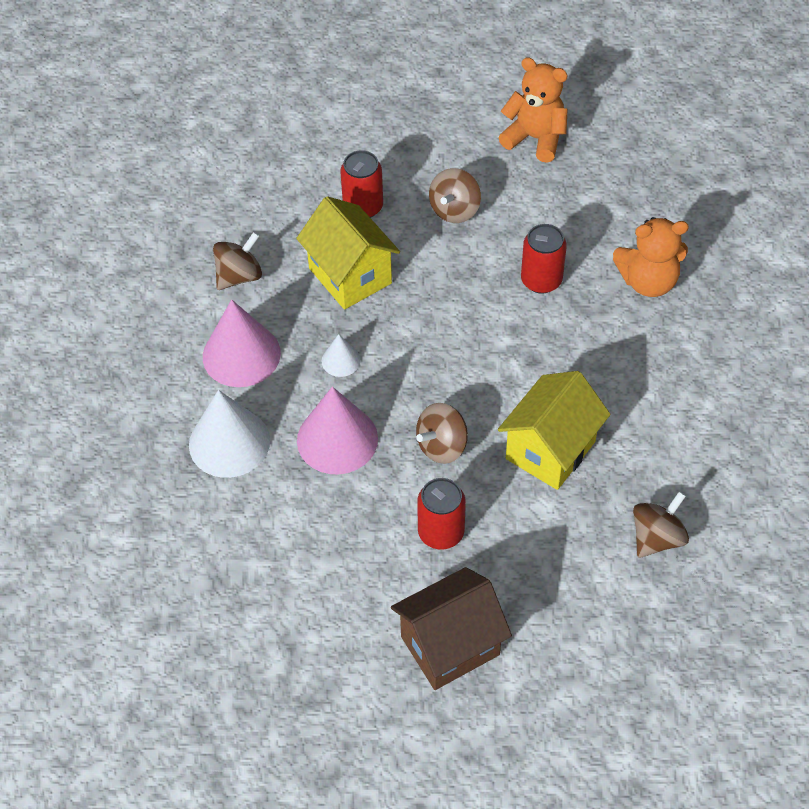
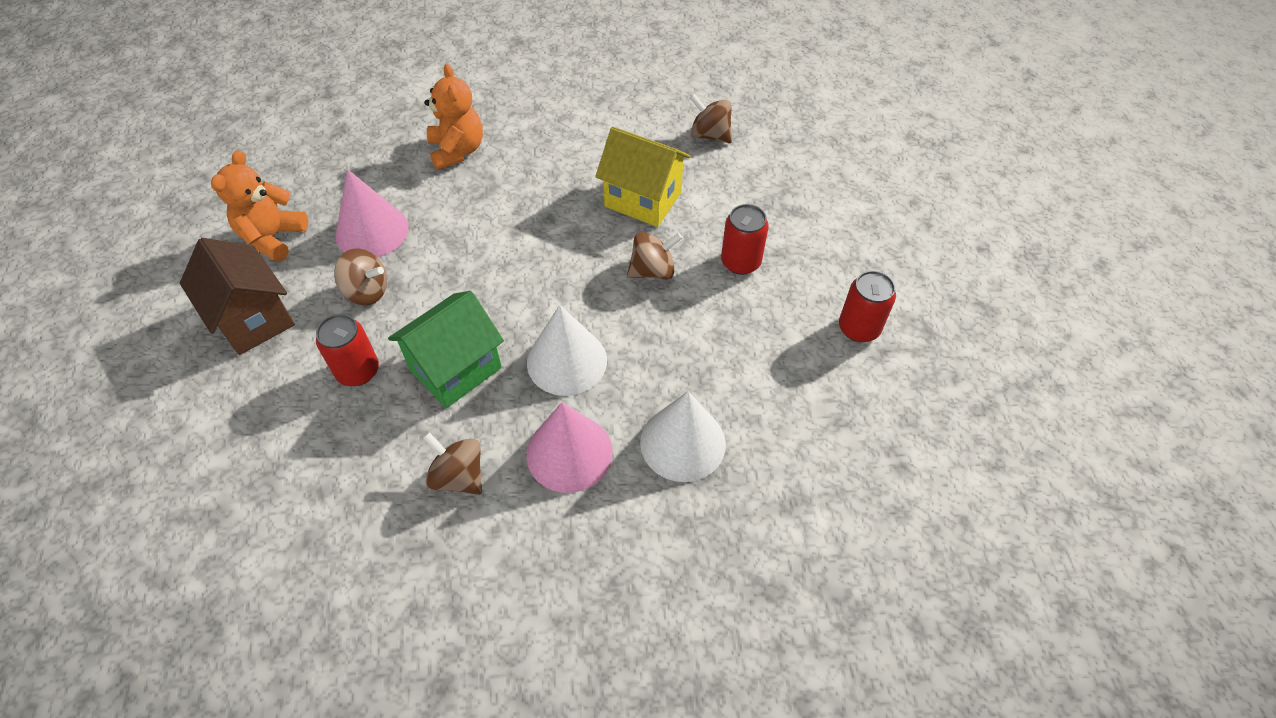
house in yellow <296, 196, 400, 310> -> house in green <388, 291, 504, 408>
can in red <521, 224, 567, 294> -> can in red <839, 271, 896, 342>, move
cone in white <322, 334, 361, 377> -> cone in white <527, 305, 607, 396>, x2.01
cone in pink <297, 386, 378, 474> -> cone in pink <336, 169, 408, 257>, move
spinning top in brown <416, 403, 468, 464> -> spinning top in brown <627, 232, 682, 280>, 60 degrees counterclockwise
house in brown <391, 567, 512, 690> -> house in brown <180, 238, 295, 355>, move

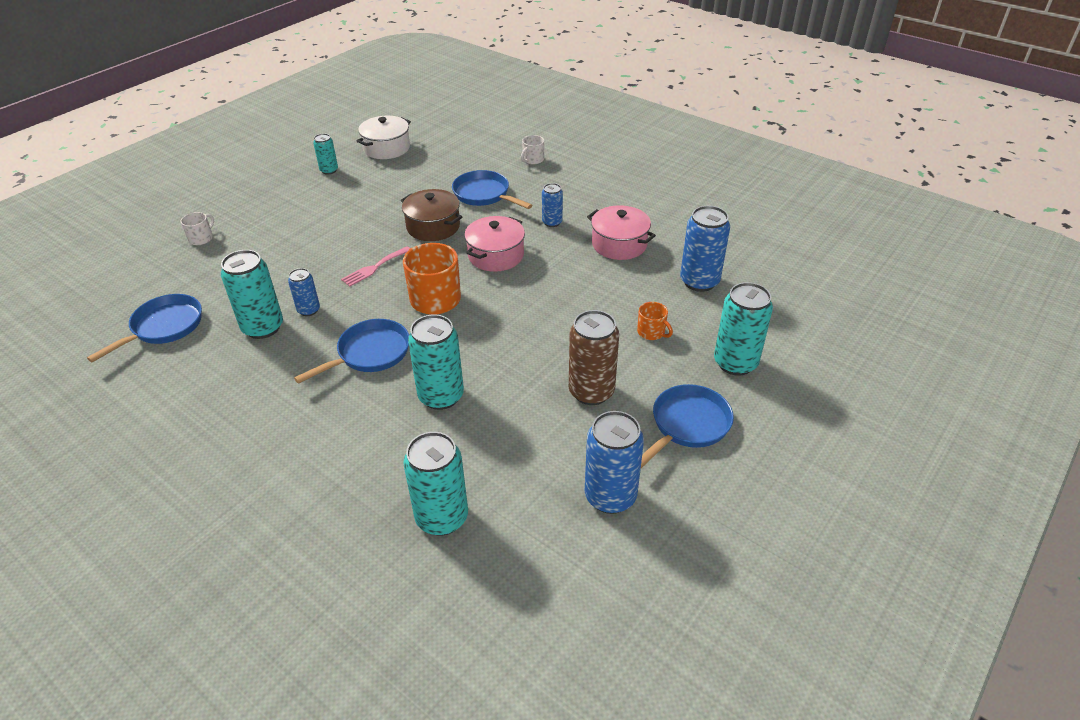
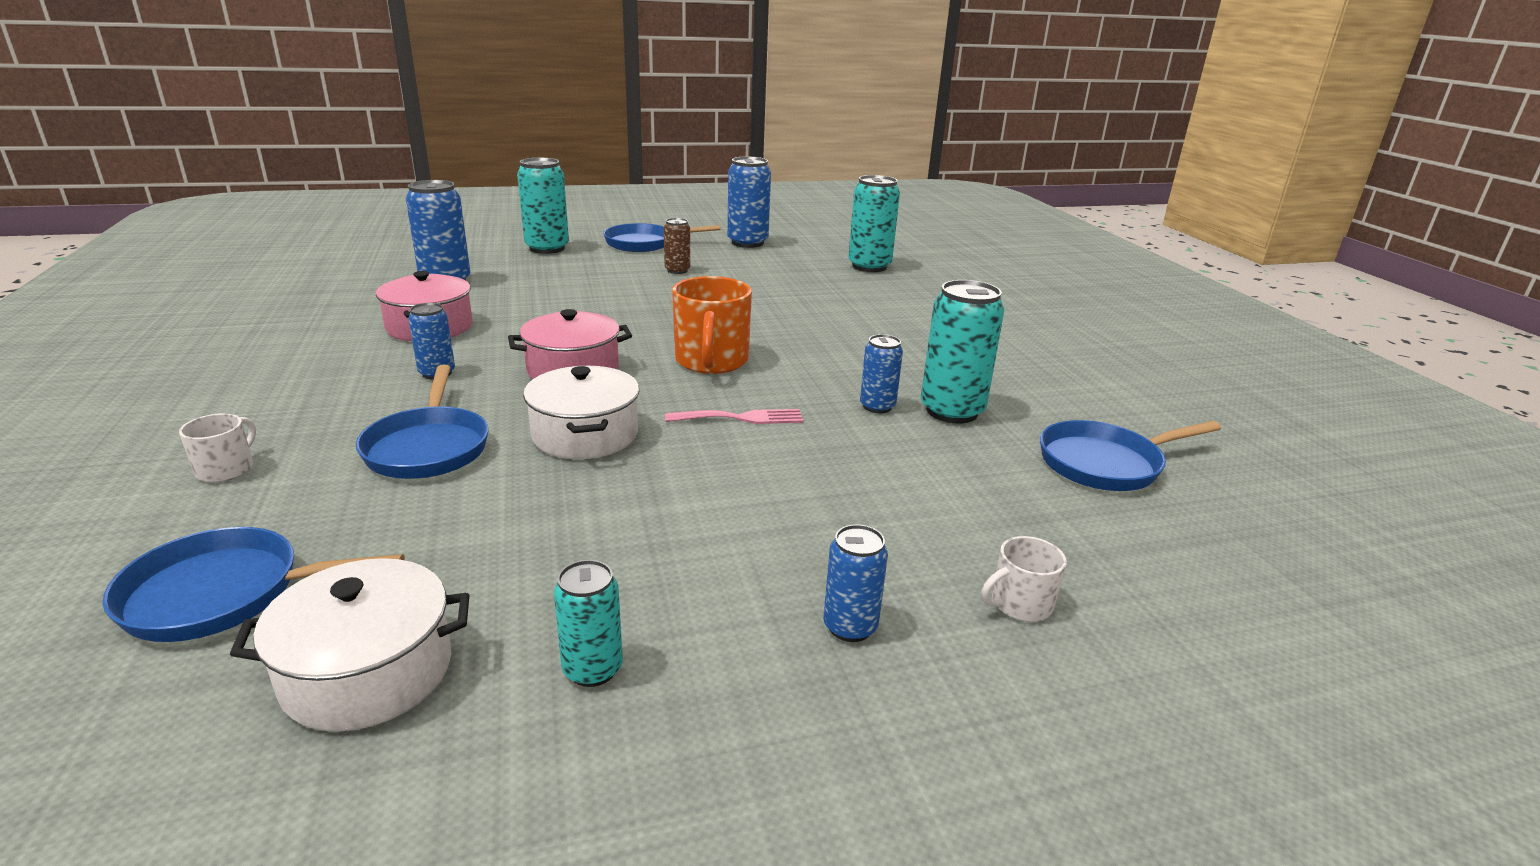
mug in white <521, 135, 544, 164> -> mug in white <179, 413, 256, 483>, 60 degrees counterclockwise
pot in brown <401, 189, 462, 241> -> pot in white <523, 366, 639, 459>
mug in orange <637, 302, 673, 340> -> none
can in brown <569, 310, 619, 405> -> can in brown <664, 218, 690, 274>, x0.56
can in turquoise <408, 314, 464, 410> -> none
pan in blue <294, 319, 409, 384> -> pan in blue <102, 527, 405, 642>, move
none -> can in blue <823, 524, 888, 642>

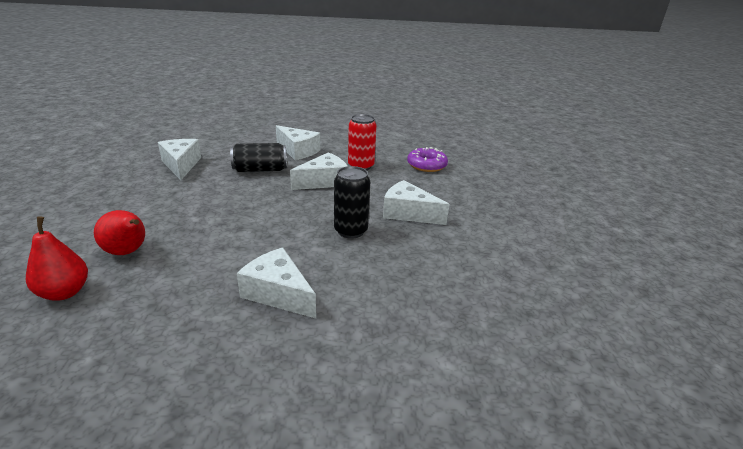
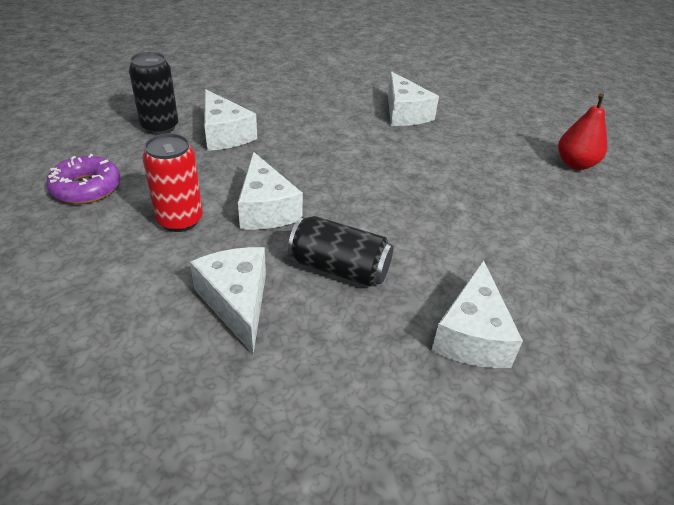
cheese in white <290, 152, 347, 190> -> cheese in white <238, 152, 303, 230>, 105 degrees counterclockwise
can in black <334, 166, 370, 239> -> can in black <129, 52, 178, 135>, move
pear in red <94, 210, 145, 255> -> none

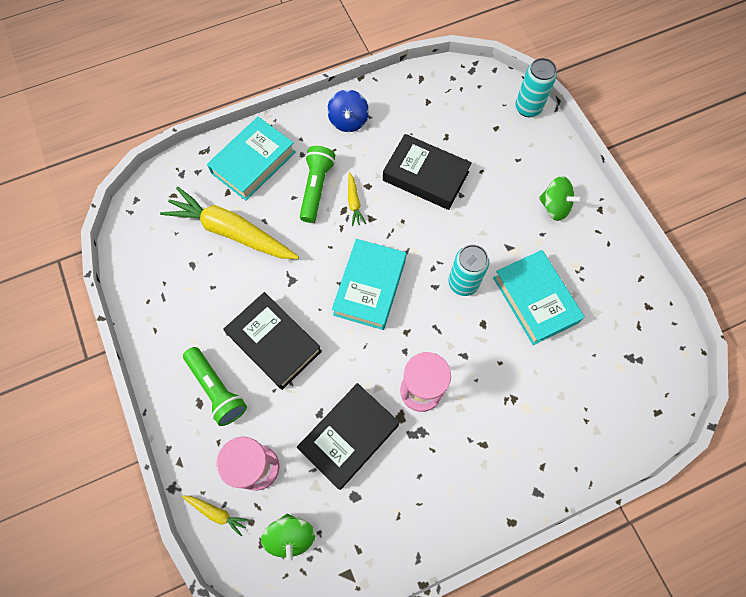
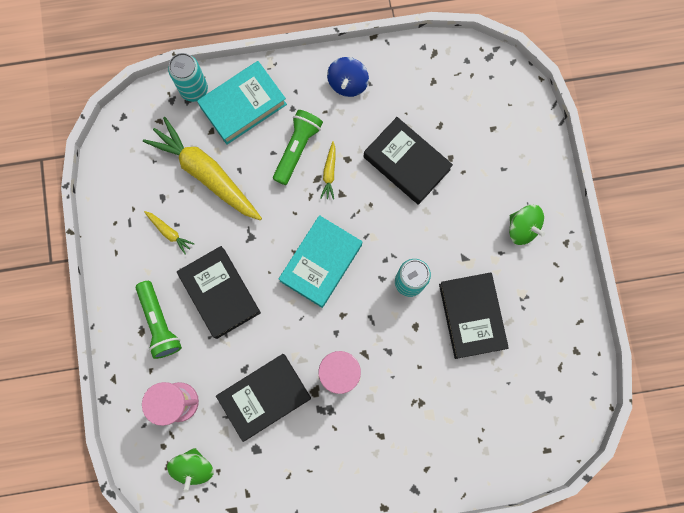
can in turquoise <515, 58, 557, 117> -> can in turquoise <168, 53, 208, 102>, move
book in turquoise <493, 250, 585, 345> -> book in black <439, 272, 509, 359>
carrot in yellow <182, 495, 249, 536> -> carrot in yellow <144, 211, 194, 254>, move

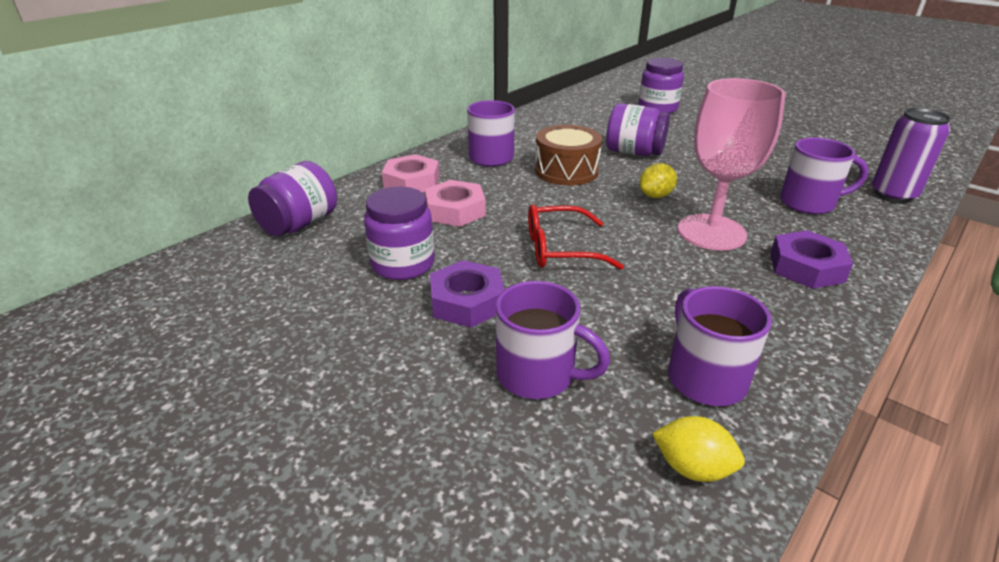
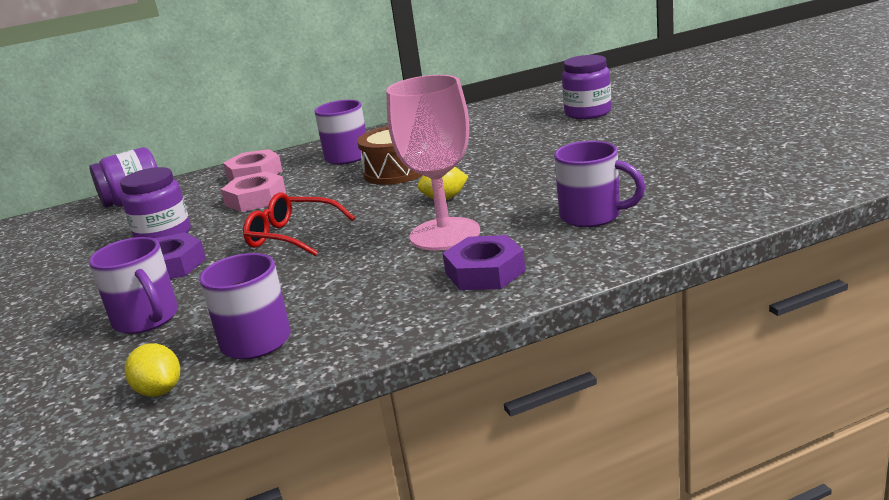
jar in purple <606, 103, 670, 156> -> none
can in purple <872, 108, 951, 203> -> none

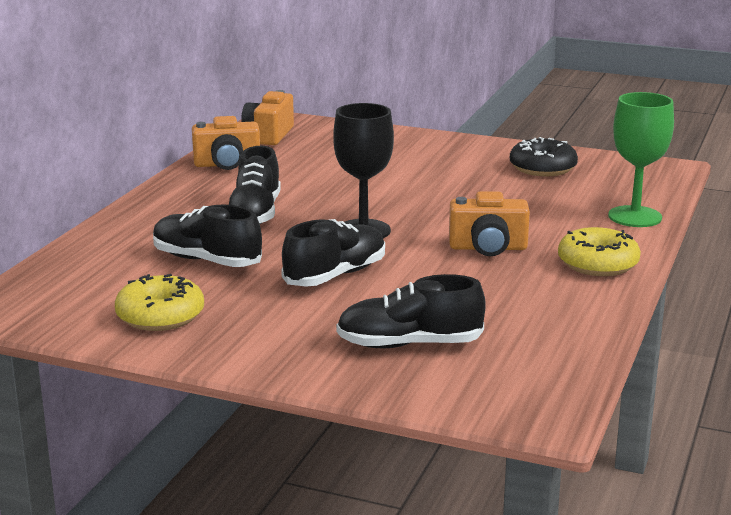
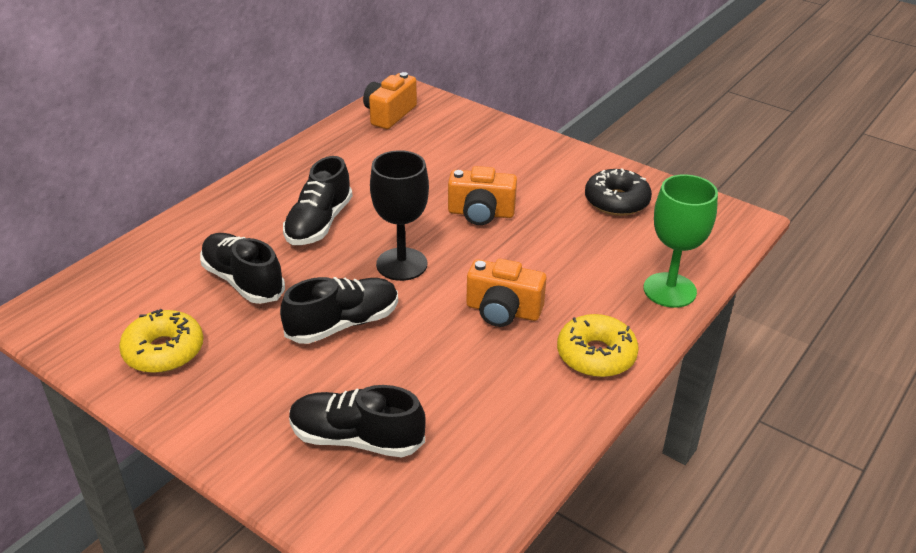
camera in orange <192, 116, 260, 170> -> camera in orange <448, 166, 517, 225>, move

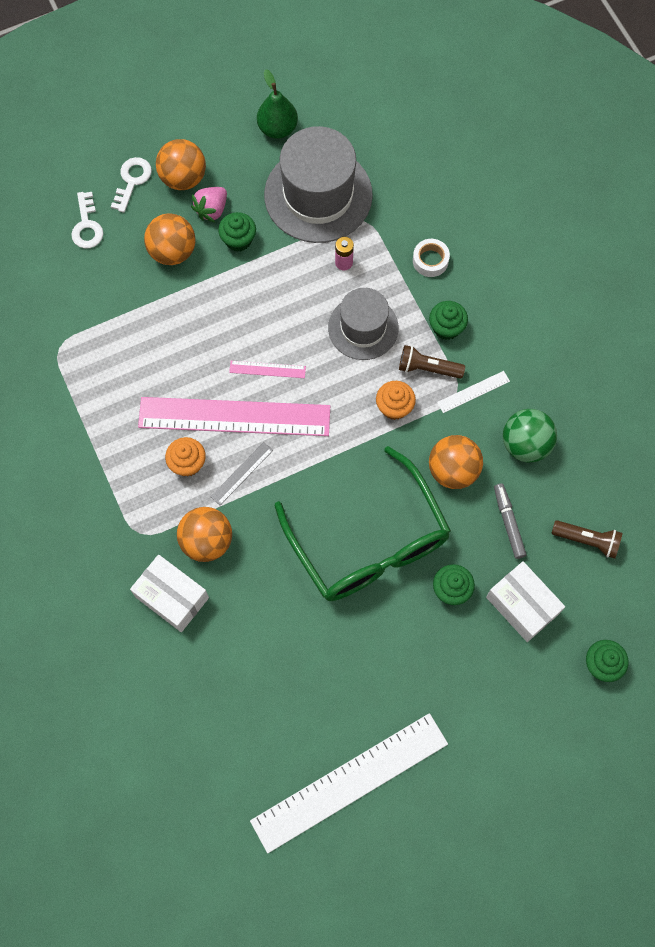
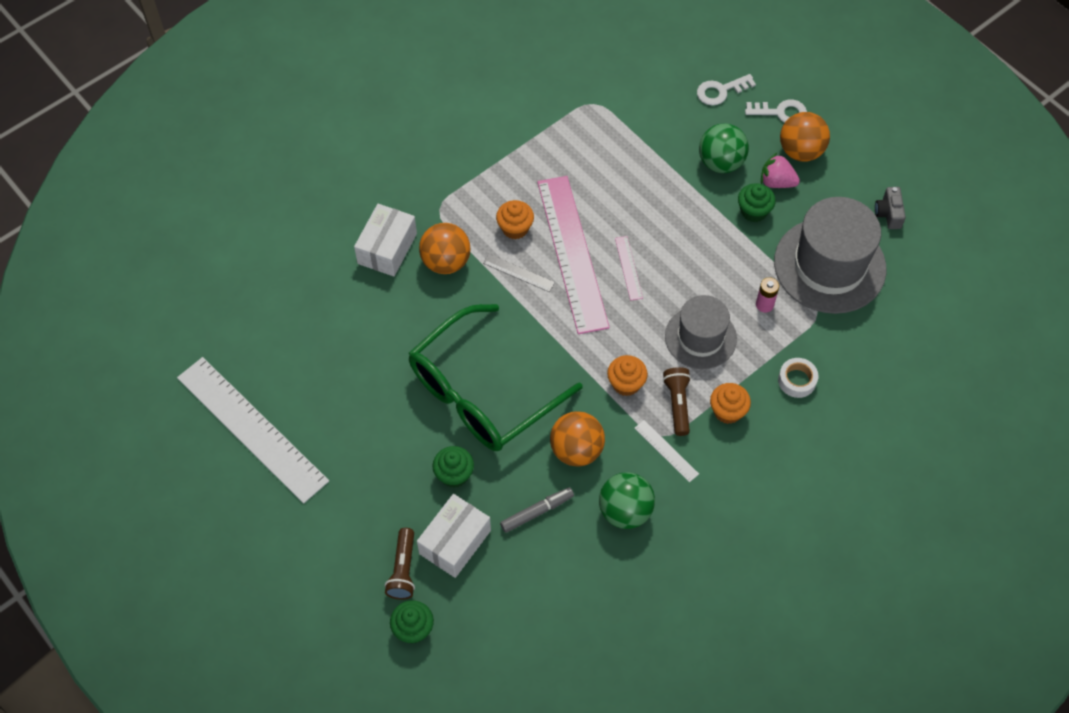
pear in green <257, 69, 298, 139> -> camera in grey <875, 187, 906, 229>
ball in orange <144, 214, 195, 265> -> ball in green <699, 123, 749, 173>
cupcake in green <429, 301, 468, 340> -> cupcake in orange <710, 383, 751, 424>
flashlight in brown <551, 520, 623, 558> -> flashlight in brown <385, 528, 415, 600>, move

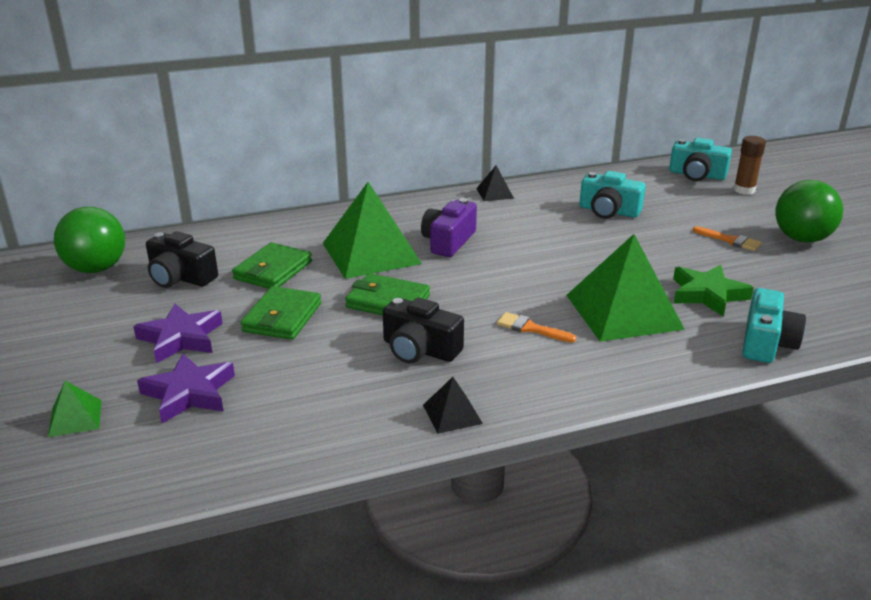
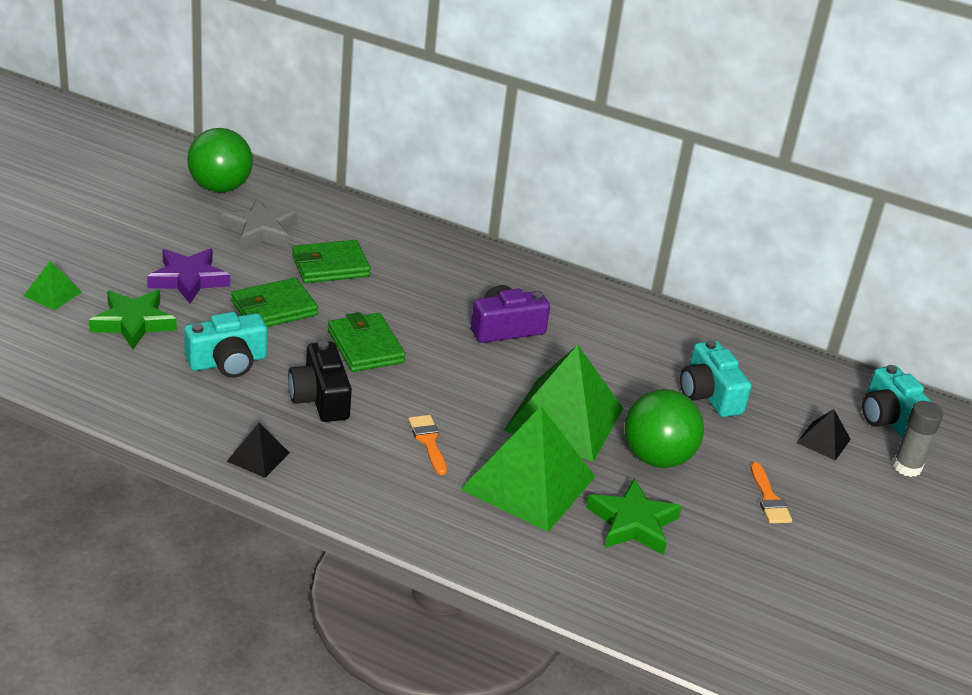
glue stick in brown <734, 136, 766, 195> -> glue stick in grey <893, 401, 943, 477>
pyramid in black <476, 166, 514, 201> -> pyramid in black <797, 409, 851, 461>, move
ball in green <775, 180, 843, 243> -> ball in green <625, 389, 704, 468>, move
pyramid in green <323, 182, 422, 279> -> pyramid in green <504, 345, 623, 462>, move
camera in black <146, 231, 218, 288> -> star in grey <221, 199, 298, 249>
camera in turquoise <742, 288, 806, 363> -> camera in turquoise <184, 312, 267, 378>, move
star in purple <137, 354, 235, 423> -> star in green <89, 290, 177, 349>

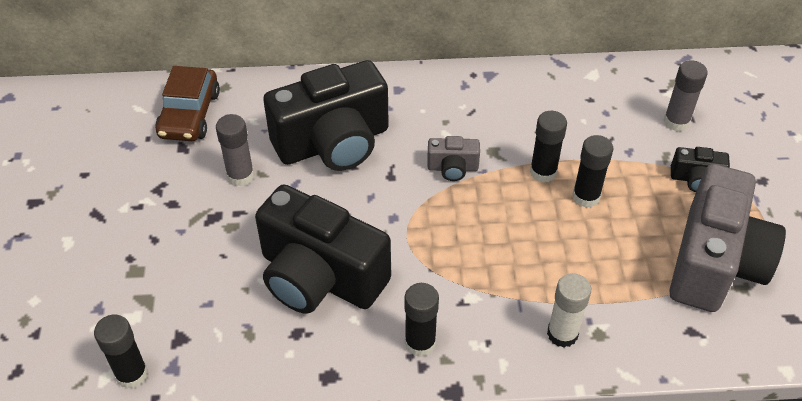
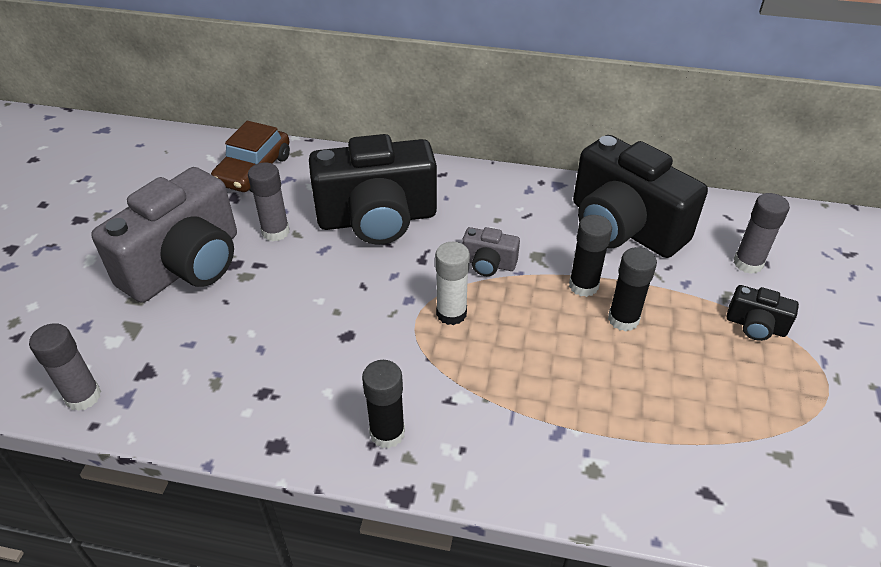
camera in grey <669, 164, 786, 312> -> camera in grey <91, 167, 237, 303>, move
camera in black <255, 184, 391, 314> -> camera in black <573, 135, 708, 258>, move
glue stick in white <547, 273, 591, 347> -> glue stick in white <435, 242, 470, 325>, move
glue stick in black <94, 315, 148, 389> -> glue stick in grey <29, 323, 101, 411>

